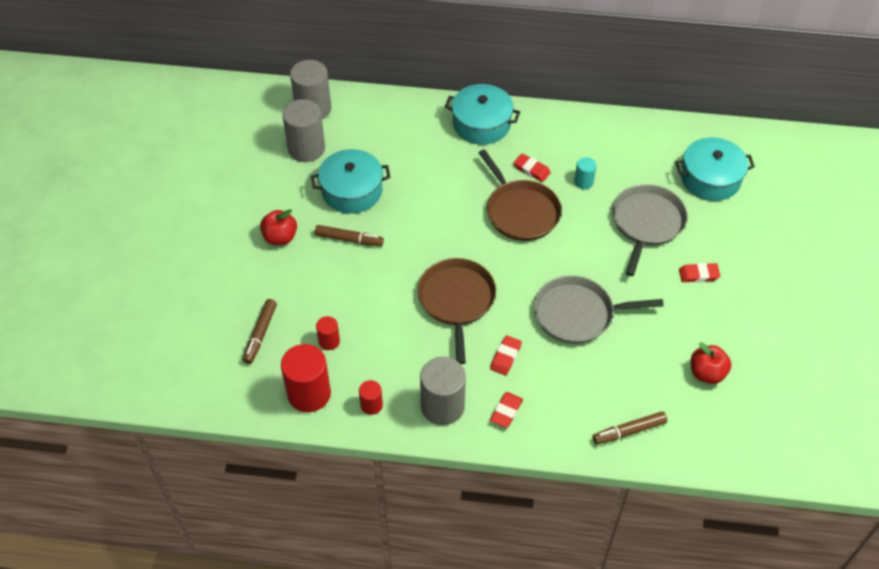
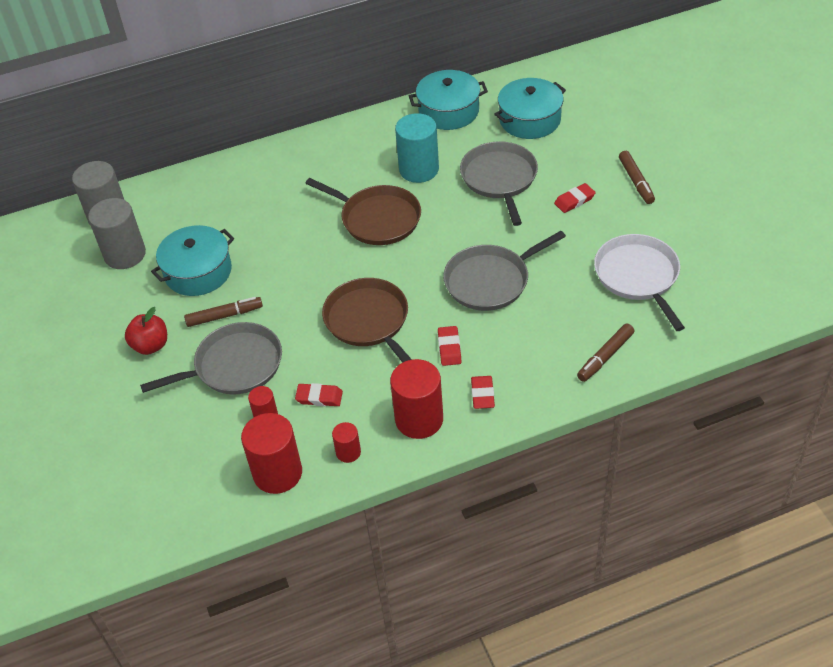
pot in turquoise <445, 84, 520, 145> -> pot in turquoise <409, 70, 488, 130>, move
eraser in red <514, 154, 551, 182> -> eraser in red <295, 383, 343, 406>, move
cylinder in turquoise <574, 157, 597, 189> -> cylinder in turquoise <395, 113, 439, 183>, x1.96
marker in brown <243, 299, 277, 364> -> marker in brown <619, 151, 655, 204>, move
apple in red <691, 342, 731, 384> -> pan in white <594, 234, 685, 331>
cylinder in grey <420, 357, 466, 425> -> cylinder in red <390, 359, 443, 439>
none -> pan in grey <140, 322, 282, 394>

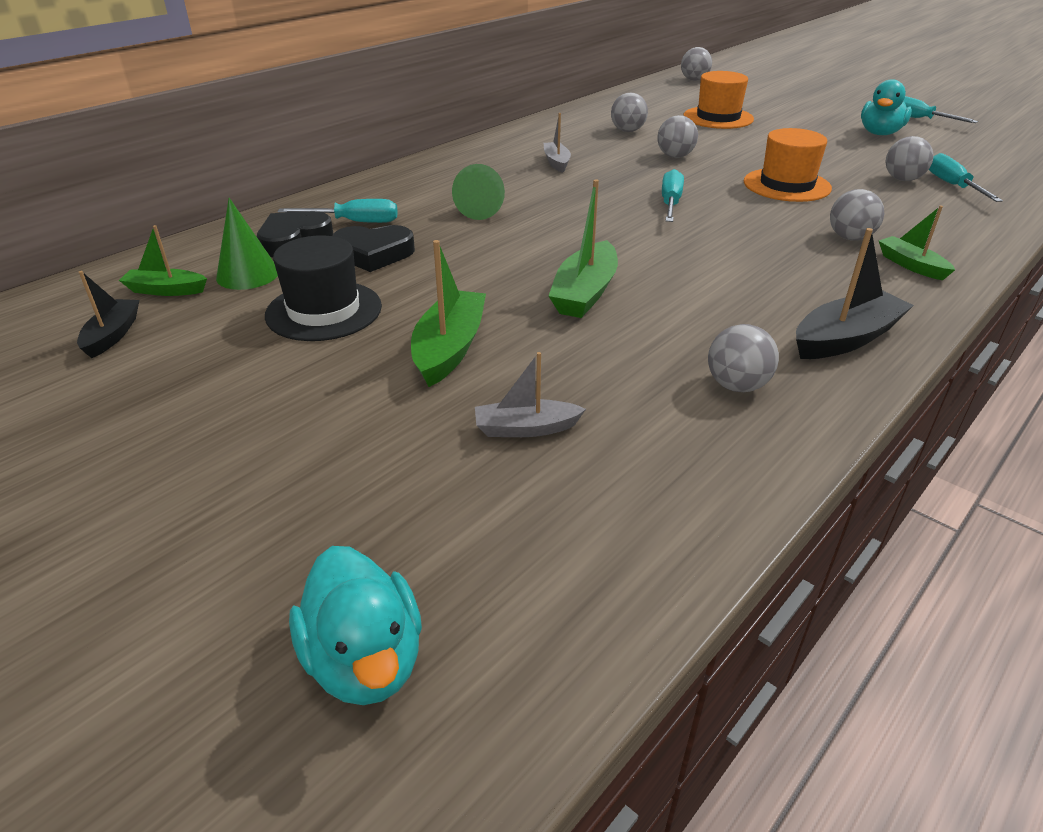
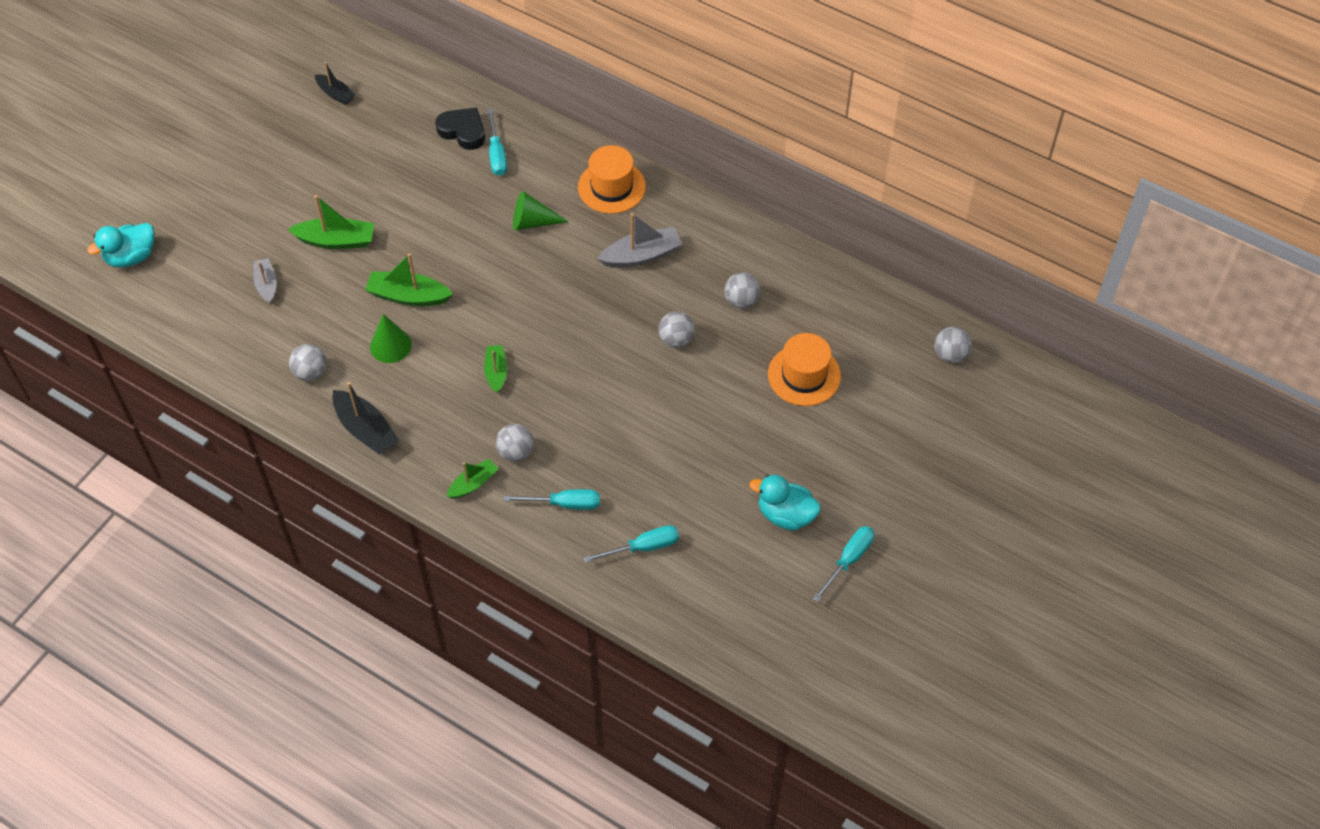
boat in grey <544, 113, 571, 173> -> boat in grey <597, 213, 682, 268>, x1.59
hat in orange <744, 128, 832, 202> -> hat in orange <578, 145, 646, 214>, move
ball in grey <886, 136, 934, 181> -> none
screwdriver in turquoise <662, 169, 684, 222> -> screwdriver in turquoise <503, 489, 600, 510>, move
cone in green <216, 198, 278, 290> -> cone in green <370, 314, 412, 363>, move
boat in green <119, 225, 207, 296> -> boat in green <484, 345, 507, 394>, move
heart in black <332, 225, 415, 272> -> none
hat in black <265, 235, 382, 341> -> none
boat in black <77, 271, 139, 358> -> boat in black <315, 62, 356, 105>, 45 degrees clockwise

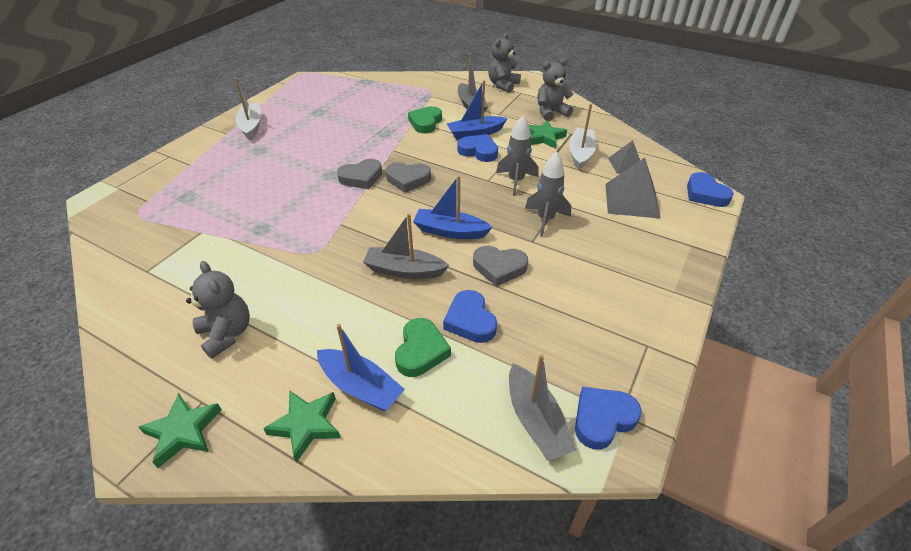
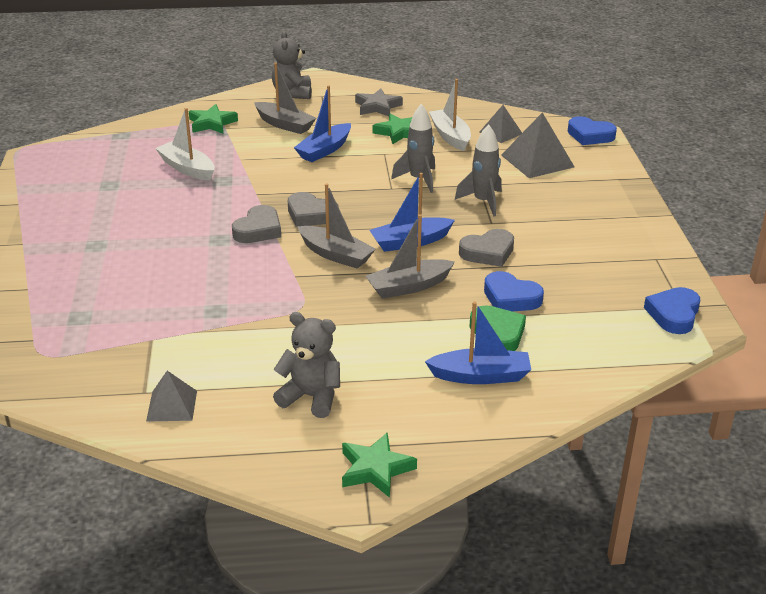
teddy bear in grey <538, 58, 574, 121> -> star in grey <355, 89, 403, 116>
boat in white <234, 78, 261, 140> -> boat in white <155, 108, 214, 181>, move
heart in green <408, 106, 442, 134> -> none
heart in blue <457, 134, 498, 162> -> none
heart in grey <386, 162, 431, 192> -> heart in grey <288, 192, 338, 227>, 60 degrees clockwise
boat in grey <509, 354, 576, 461> -> boat in grey <297, 184, 376, 268>, move
star in green <263, 391, 341, 463> -> star in green <189, 104, 238, 133>, move
none -> pyramid in grey <146, 371, 197, 422>

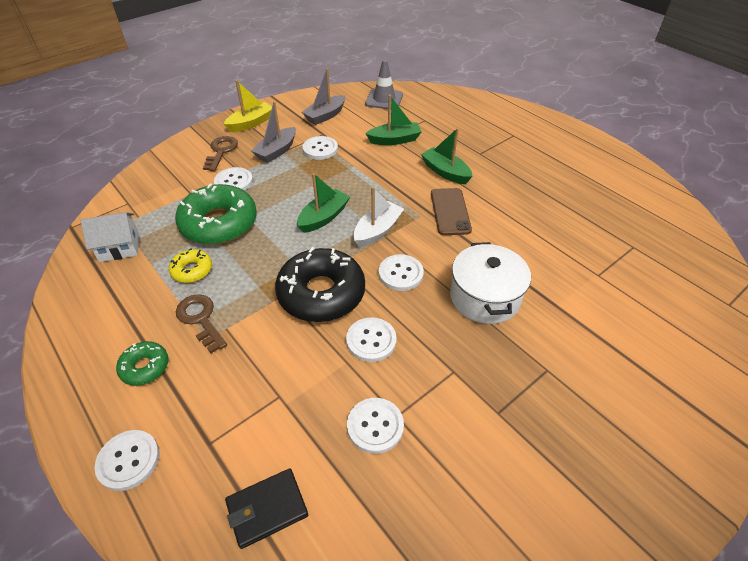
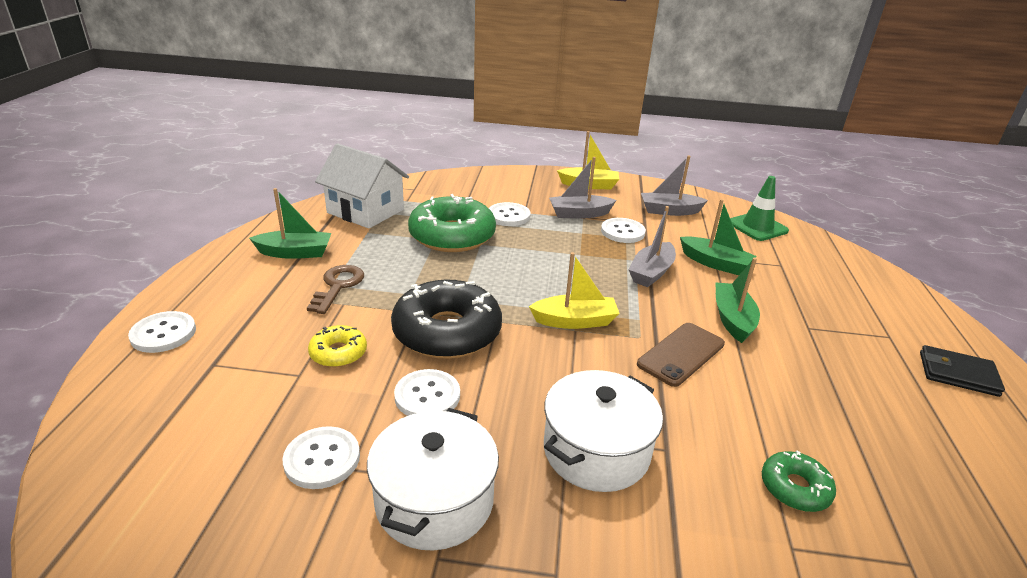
traffic cone in grey <365, 60, 403, 109> -> traffic cone in green <730, 176, 789, 241>
key in brown <203, 136, 238, 171> -> none
boat in green <297, 173, 350, 233> -> boat in green <249, 188, 331, 259>, move
boat in white <354, 186, 404, 247> -> boat in yellow <529, 252, 620, 329>
house in white <81, 212, 139, 262> -> house in white <315, 143, 409, 229>, x1.53
donut in yellow <169, 248, 212, 283> -> donut in yellow <308, 325, 367, 367>, move
button in white <379, 254, 424, 291> -> none
donut in green <116, 341, 169, 386> -> donut in green <762, 450, 836, 512>, move
wallet in black <225, 468, 308, 549> -> wallet in black <920, 345, 1005, 397>, move
none -> boat in grey <629, 206, 676, 287>
none -> pot in white <367, 408, 499, 550>

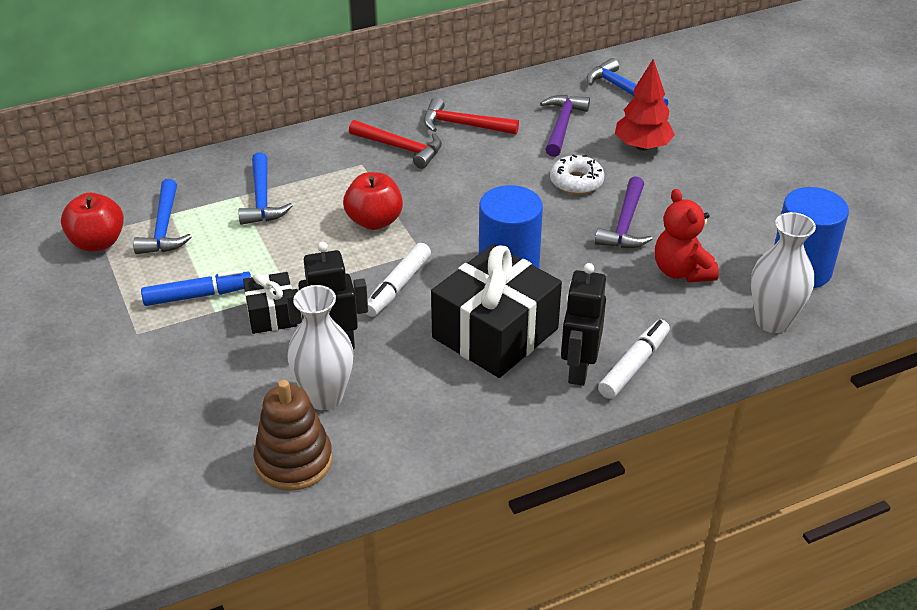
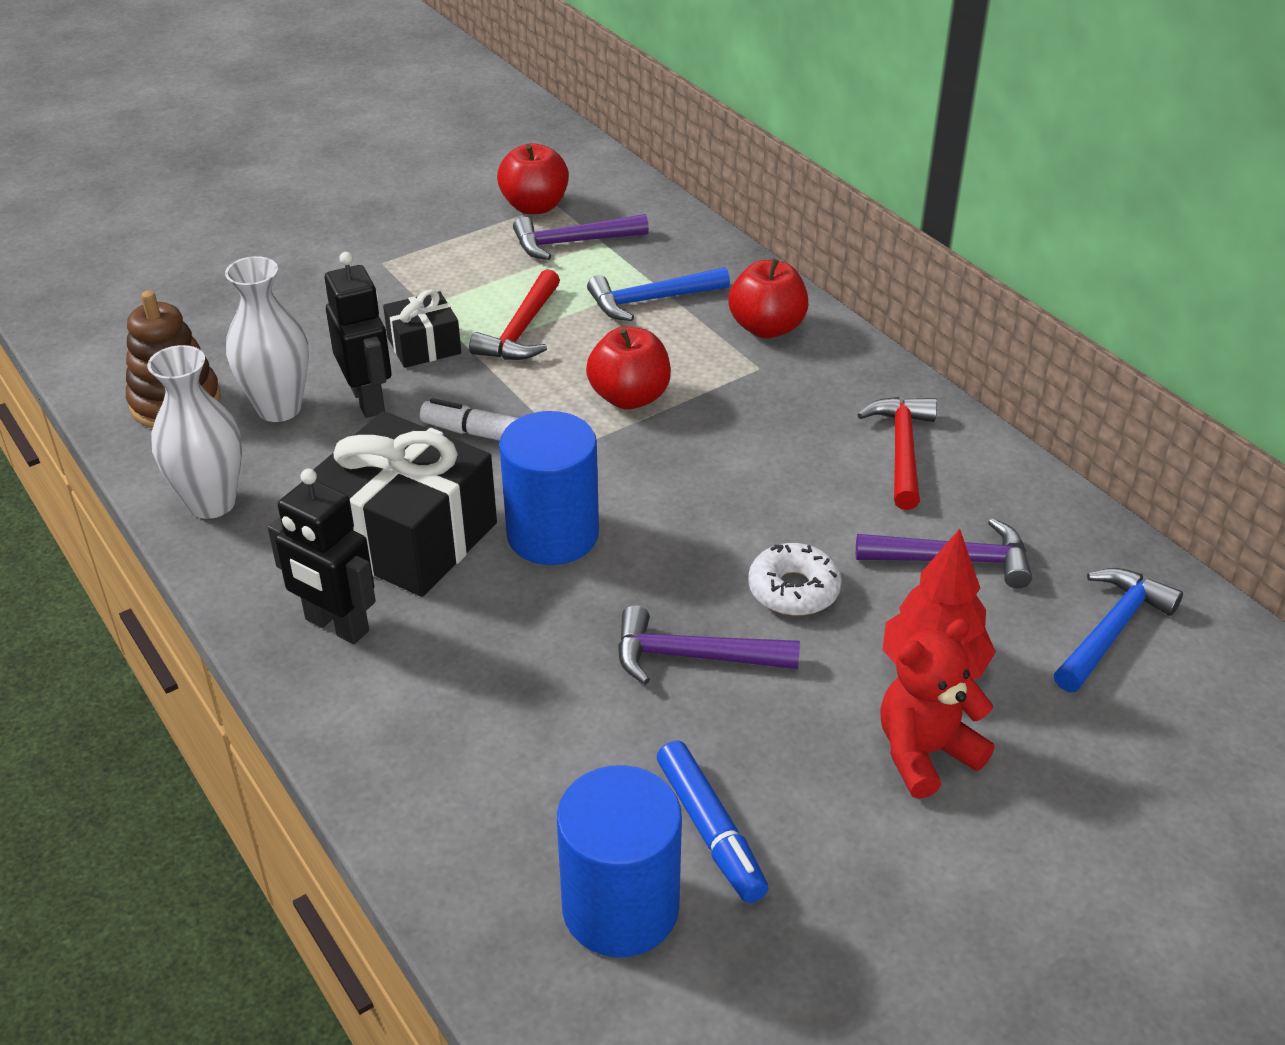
hammer in red <349, 120, 442, 169> -> hammer in red <469, 269, 560, 360>, move
hammer in blue <133, 179, 192, 254> -> hammer in purple <513, 214, 649, 260>
teddy bear in red <655, 189, 719, 282> -> teddy bear in red <880, 619, 995, 799>, move
vase in white <751, 212, 816, 333> -> vase in white <147, 345, 242, 519>, move
robot in black <561, 263, 606, 386> -> robot in black <268, 469, 376, 644>, 150 degrees counterclockwise
marker in blue <141, 270, 251, 306> -> marker in blue <657, 740, 768, 903>, move
marker in white <598, 320, 670, 399> -> none
none -> apple in red <728, 259, 808, 338>

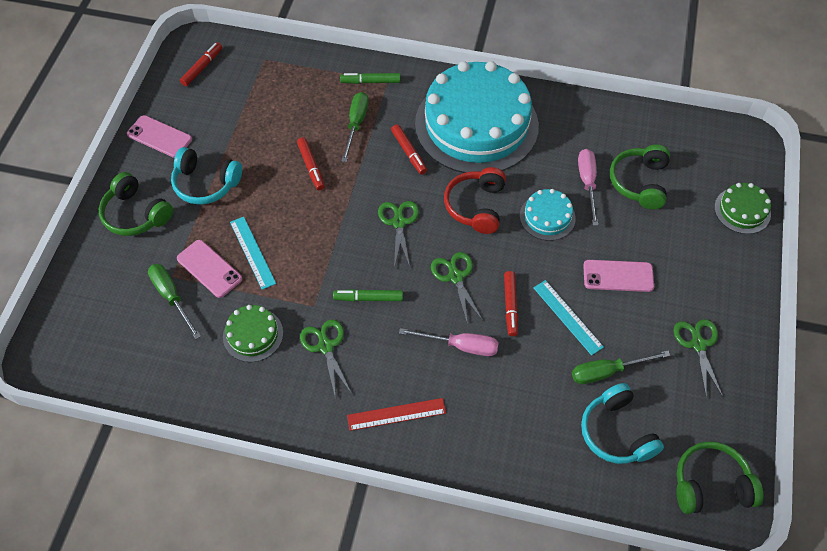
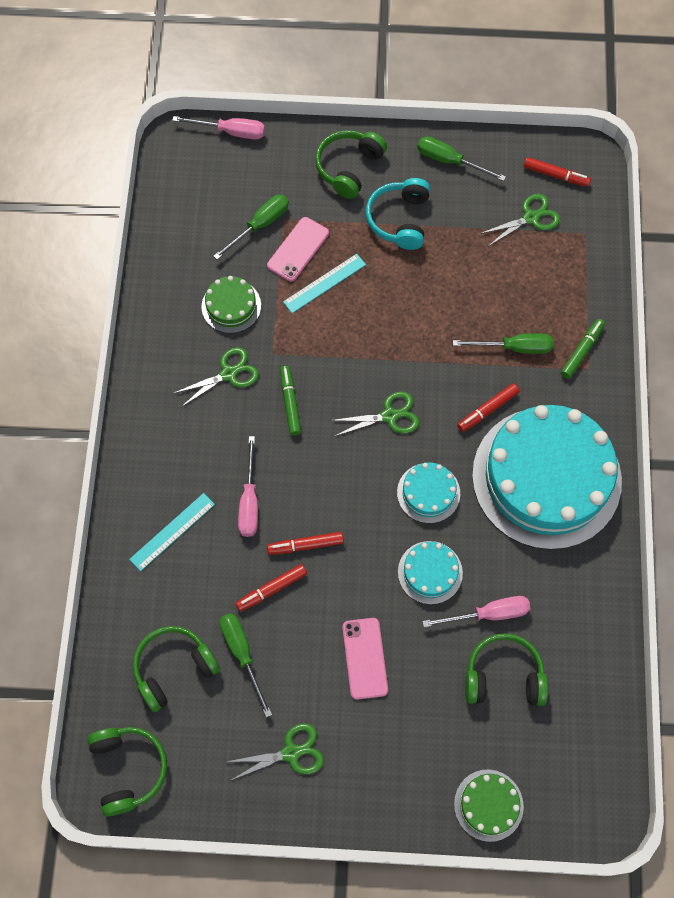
marker in green <340, 73, 400, 84> -> marker in green <561, 319, 605, 379>, 45 degrees clockwise
phone in pink <127, 115, 192, 158> -> screwdriver in green <417, 136, 506, 181>
marker in red <297, 137, 325, 190> -> marker in red <236, 564, 307, 612>, move
headphones in red <444, 167, 506, 234> -> cake in turquoise <397, 463, 460, 523>
scissors in green <431, 252, 483, 325> -> scissors in green <479, 194, 560, 246>, move
ruler in turquoise <533, 280, 604, 356> -> ruler in turquoise <129, 493, 215, 571>, move
headphones in turquoise <581, 383, 664, 464> -> headphones in green <133, 626, 220, 712>
ruler in red <347, 398, 446, 431> -> none
none -> screwdriver in pink <172, 116, 265, 139>

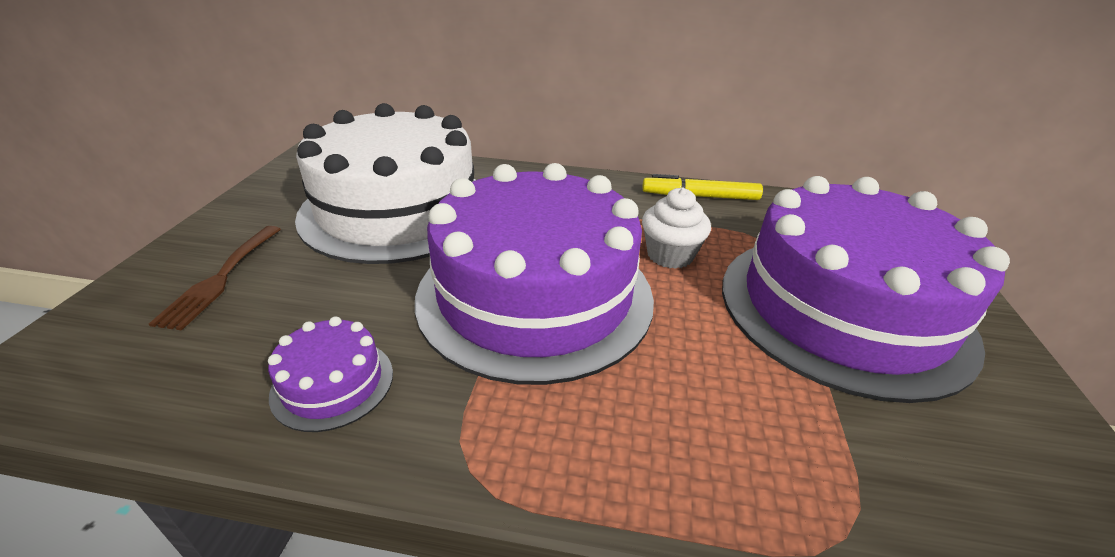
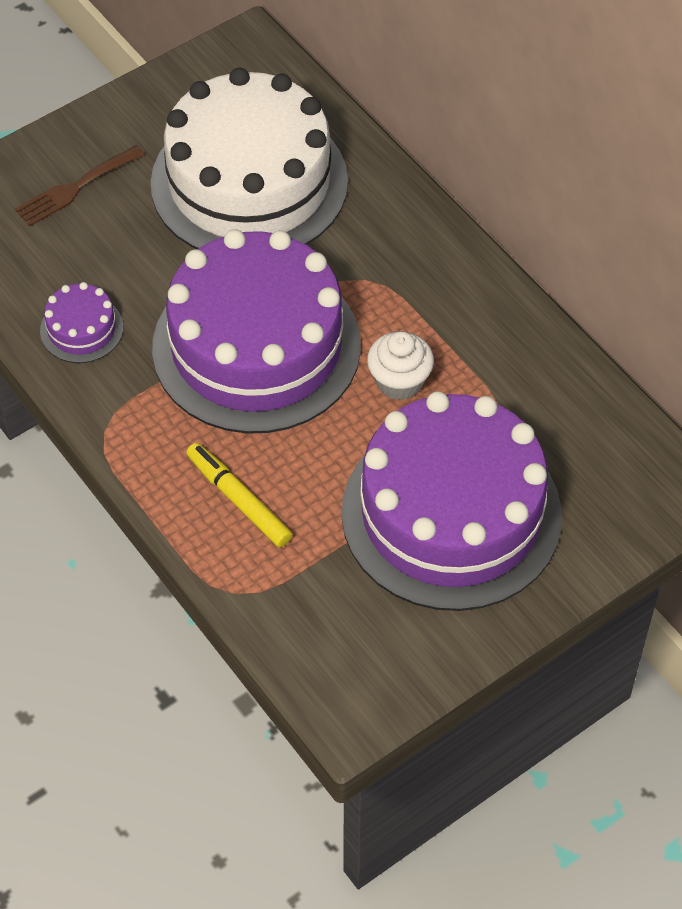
marker in yellow <642, 174, 763, 200> -> marker in yellow <186, 443, 293, 547>, move

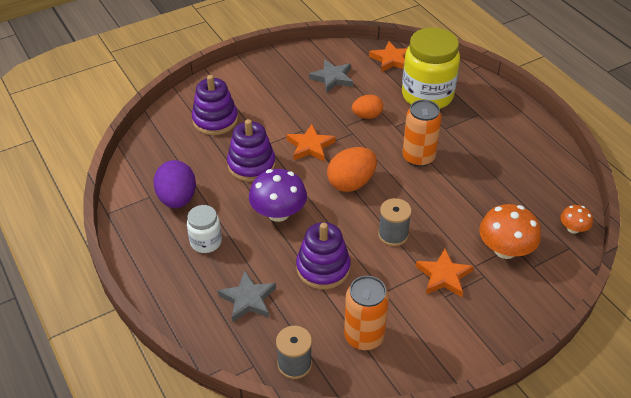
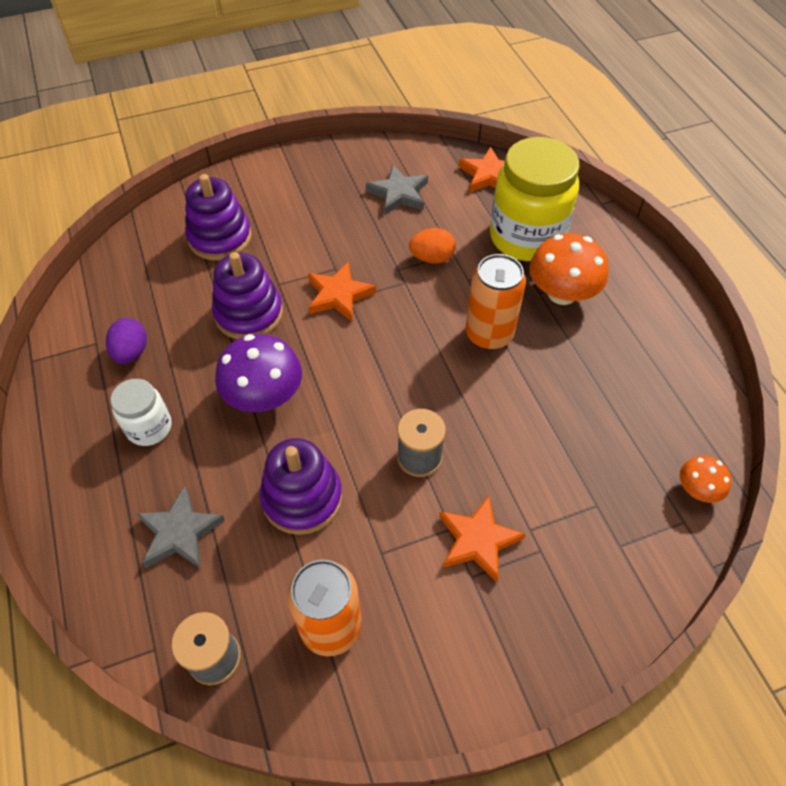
egg in orange <327, 147, 377, 192> -> none
egg in purple <153, 160, 196, 208> -> egg in purple <106, 318, 147, 364>, x0.64
mushroom in orange <479, 204, 541, 259> -> mushroom in orange <529, 233, 609, 305>, move

